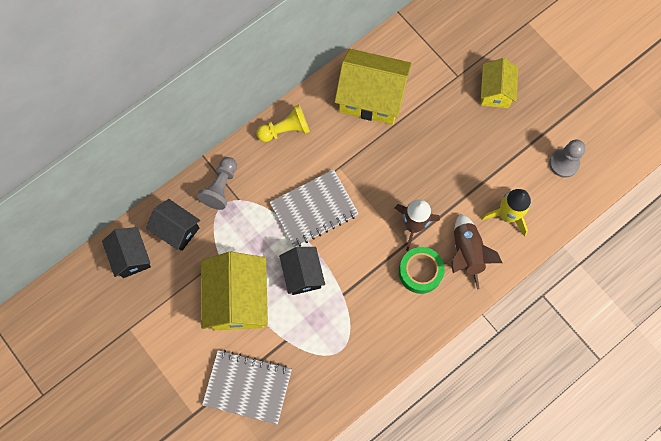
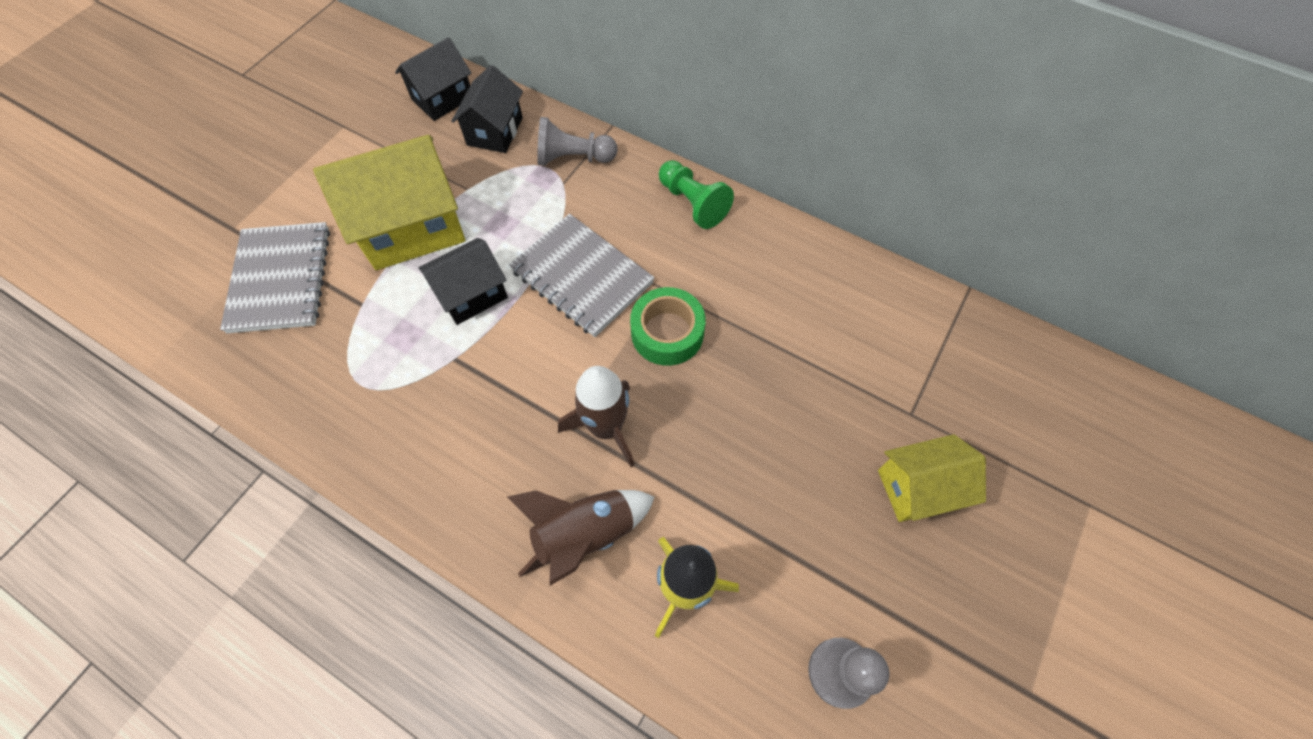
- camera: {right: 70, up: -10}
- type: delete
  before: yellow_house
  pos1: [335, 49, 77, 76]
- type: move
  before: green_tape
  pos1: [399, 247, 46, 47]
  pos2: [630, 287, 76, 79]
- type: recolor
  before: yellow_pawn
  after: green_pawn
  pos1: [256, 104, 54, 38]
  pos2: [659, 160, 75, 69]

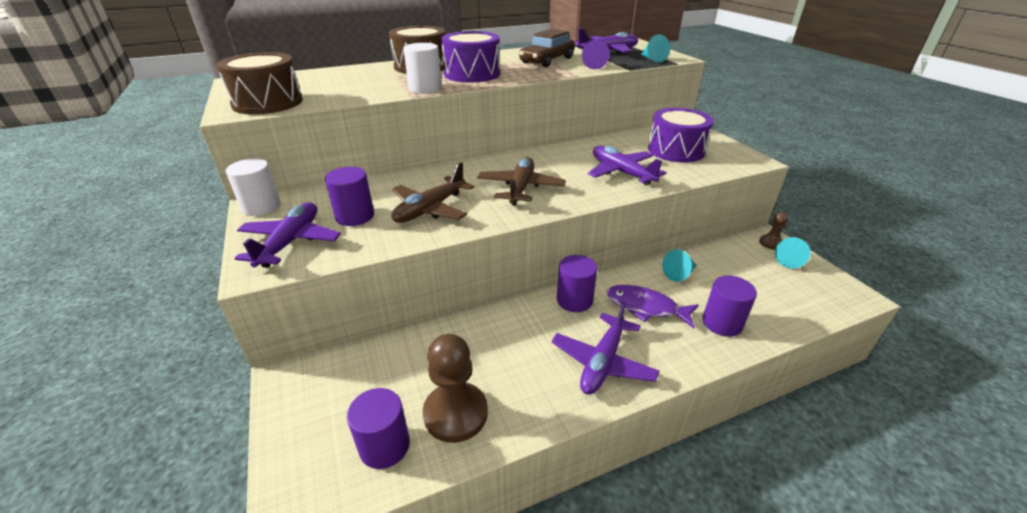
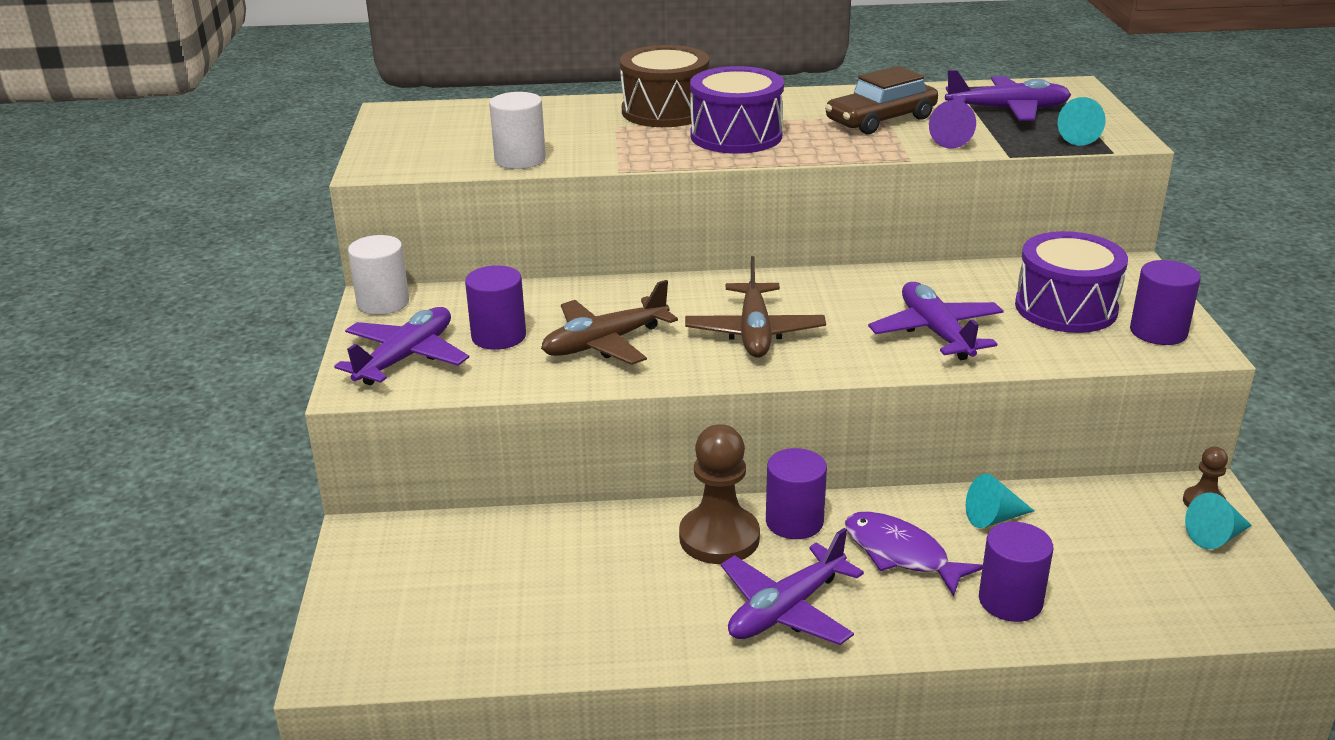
- camera: {right: 20, up: -5}
- type: delete
  before: brown_drum
  pos1: [216, 52, 87, 63]
- type: move
  before: purple_cylinder
  pos1: [347, 388, 63, 81]
  pos2: [1130, 260, 71, 85]
- type: move
  before: white_cylinder
  pos1: [403, 43, 39, 51]
  pos2: [489, 92, 57, 77]
- type: move
  before: brown_pawn
  pos1: [423, 334, 65, 109]
  pos2: [679, 424, 81, 140]
- type: rotate
  before: brown_plane
  pos1: [477, 157, 89, 49]
  pos2: [685, 256, 141, 102]
  turn: 150

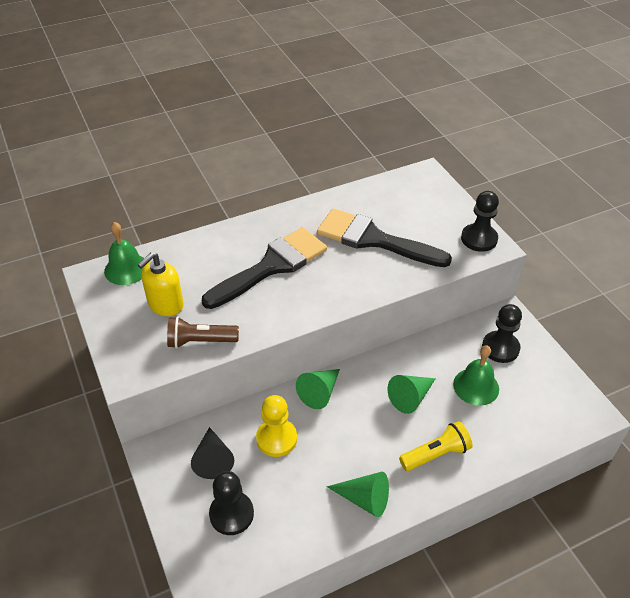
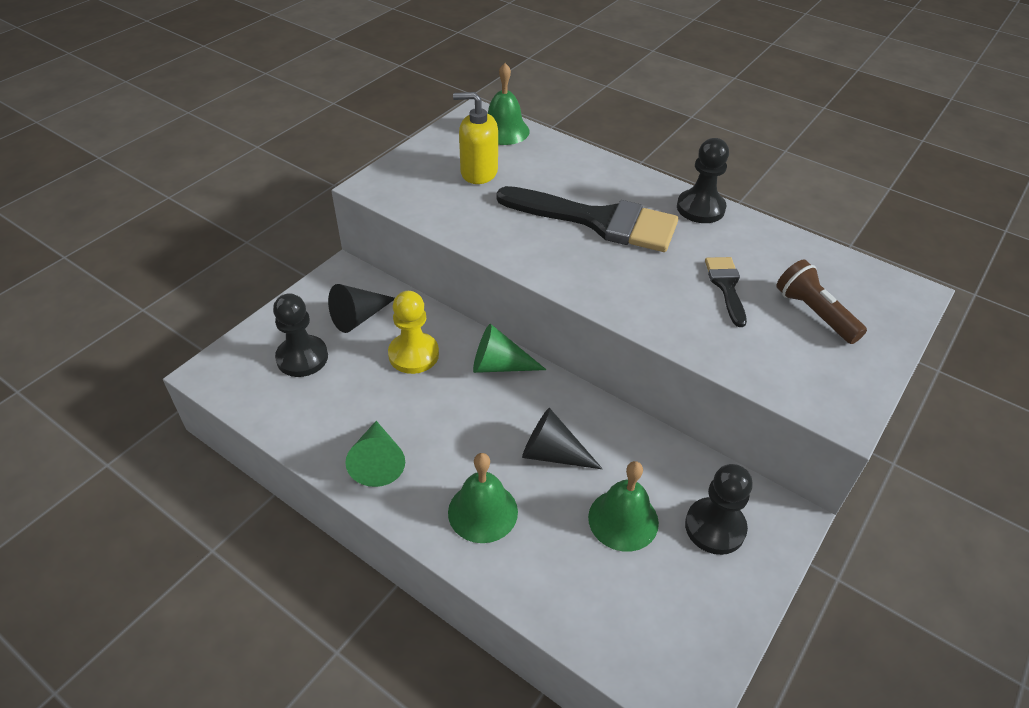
- camera: {right: 60, up: 0}
- type: move
  before: brown_flashlight
  pos1: [167, 316, 72, 33]
  pos2: [776, 260, 91, 84]
- type: move
  before: black_pawn
  pos1: [461, 191, 38, 61]
  pos2: [677, 138, 52, 85]
- type: replace
  before: yellow_flashlight
  after: green_bell
  pos1: [399, 421, 74, 50]
  pos2: [448, 453, 70, 90]
- type: recolor
  before: green_cone
  after: black_cone
  pos1: [388, 375, 48, 39]
  pos2: [522, 408, 81, 61]
- type: resize
  before: black_brush
  pos1: [317, 209, 135, 58]
  pos2: [705, 257, 42, 70]
  scale: 0.49

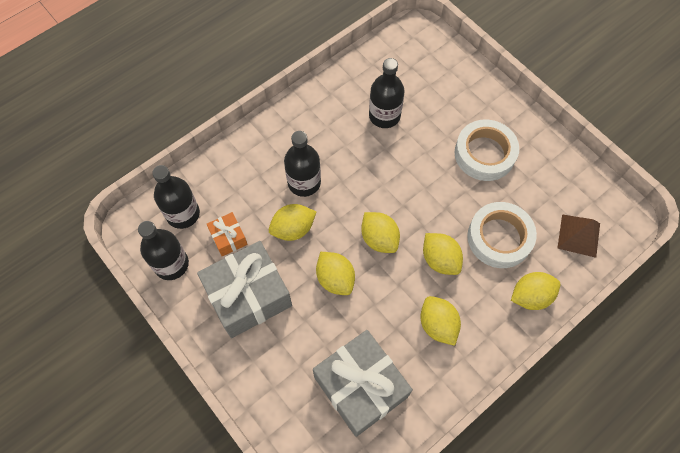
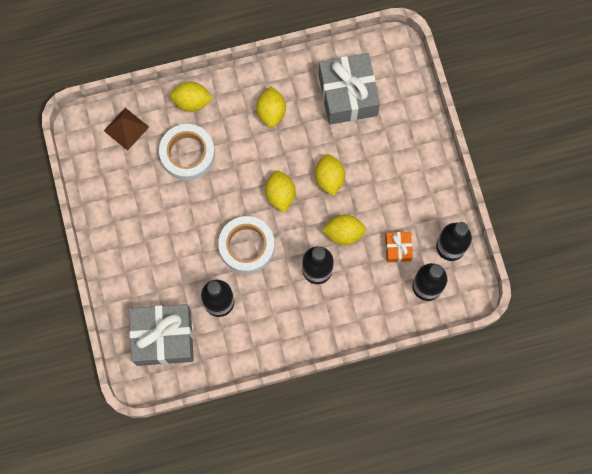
- camera: {right: -155, up: 10}
- type: delete
  before: yellow_lemon
  pos1: [423, 233, 40, 42]
- type: move
  before: grey_gift
  pos1: [197, 241, 95, 97]
  pos2: [129, 304, 65, 62]
- type: move
  before: white_tape
  pos1: [454, 119, 65, 62]
  pos2: [218, 216, 57, 58]

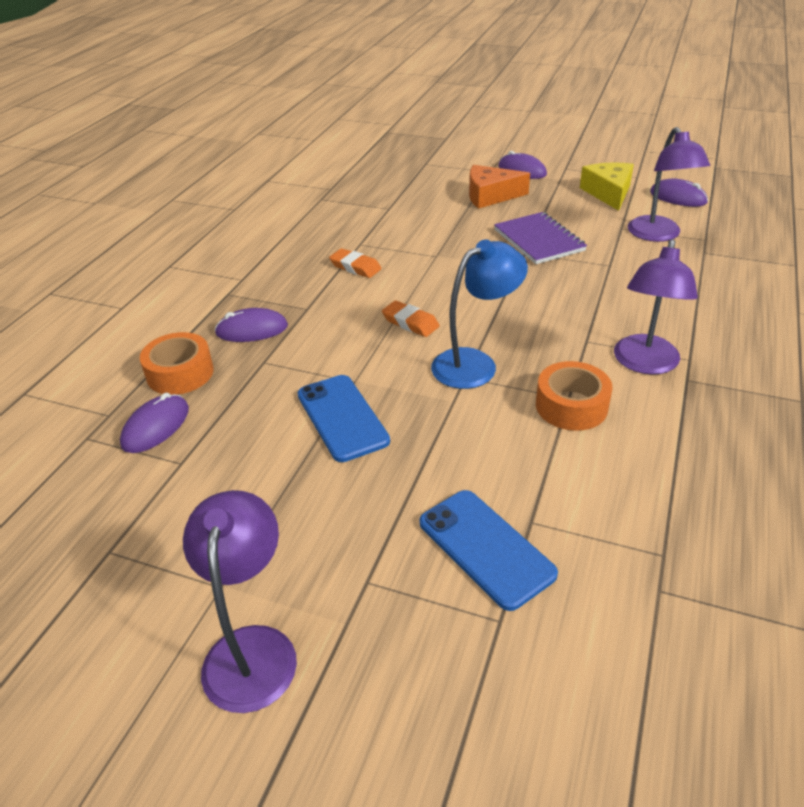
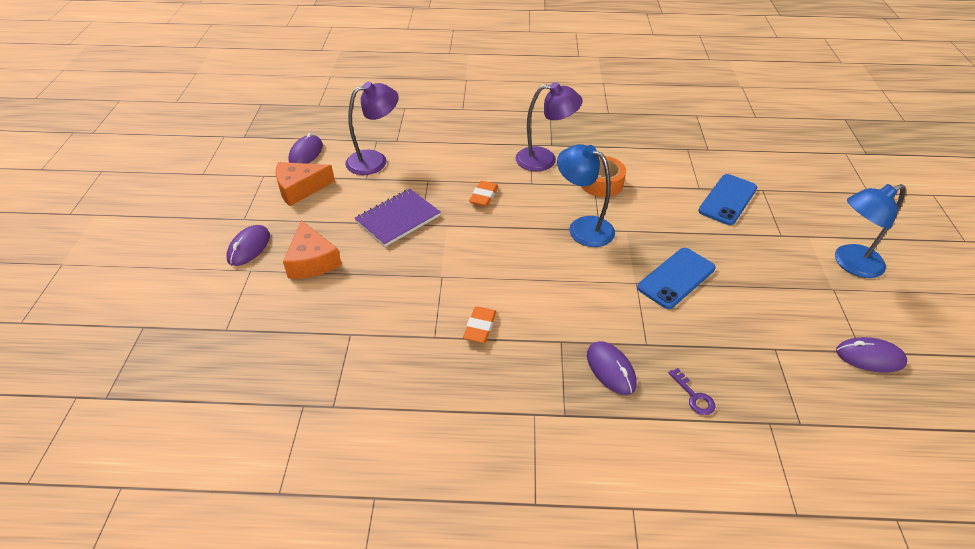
- camera: {right: -110, up: 5}
- type: move
  before: purple_mouse
  pos1: [120, 393, 69, 60]
  pos2: [836, 337, 71, 36]
- type: move
  before: orange_eraser
  pos1: [382, 300, 58, 37]
  pos2: [469, 181, 29, 26]
- type: replace
  before: orange_tape
  after: purple_key
  pos1: [140, 332, 74, 63]
  pos2: [668, 368, 47, 47]
- type: recolor
  before: purple_lamp
  after: blue_lamp
  pos1: [183, 490, 114, 223]
  pos2: [835, 184, 71, 94]
- type: recolor
  before: yellow_cheese
  after: orange_cheese
  pos1: [580, 162, 54, 49]
  pos2: [276, 162, 59, 44]

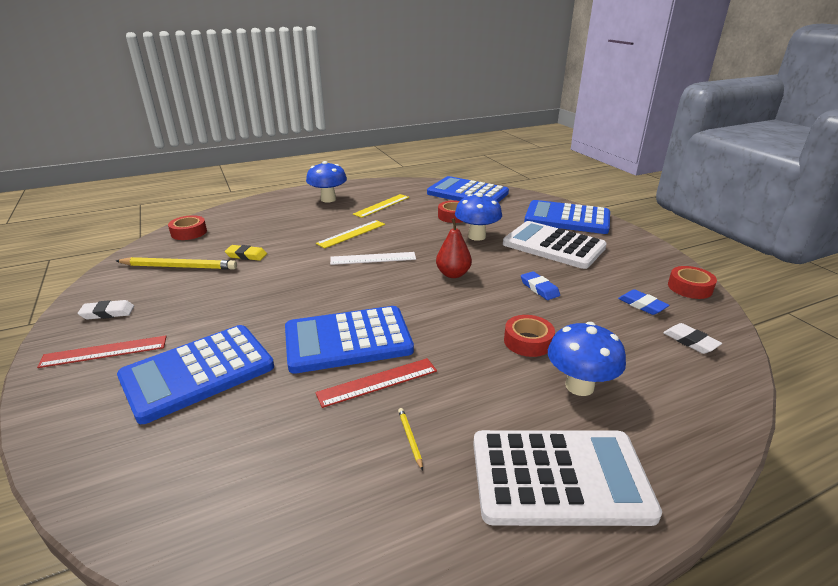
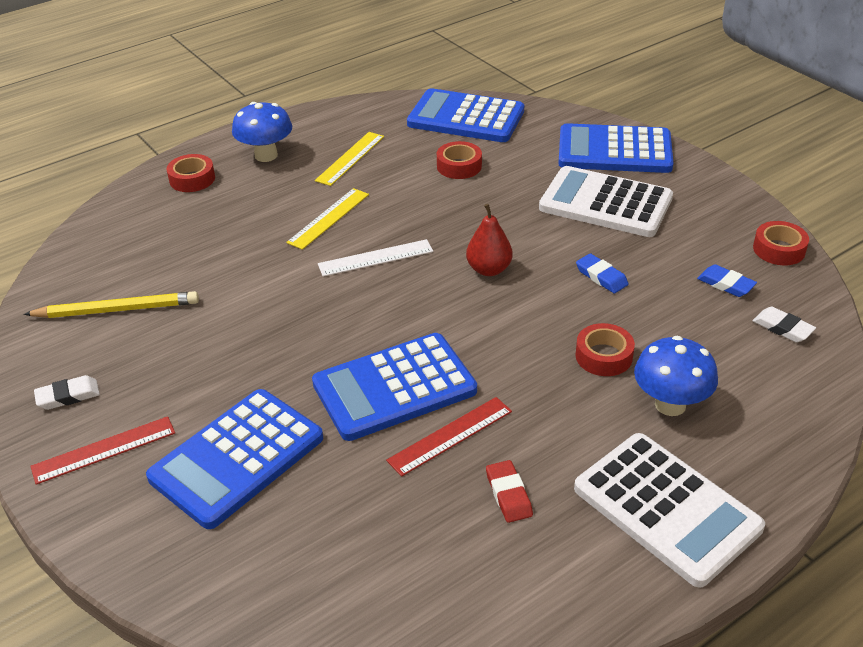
- camera: {right: -10, up: 10}
- type: delete
  before: yellow_eraser
  pos1: [225, 245, 42, 16]
- type: delete
  before: blue_mushroom
  pos1: [455, 193, 47, 48]
- type: move
  before: red_tape
  pos1: [168, 215, 39, 25]
  pos2: [167, 154, 48, 38]
- type: replace
  before: yellow_pencil
  after: red_eraser
  pos1: [398, 408, 25, 63]
  pos2: [486, 460, 47, 63]
- type: rotate
  before: white_calculator
  pos1: [473, 430, 189, 96]
  pos2: [574, 433, 191, 155]
  turn: 60

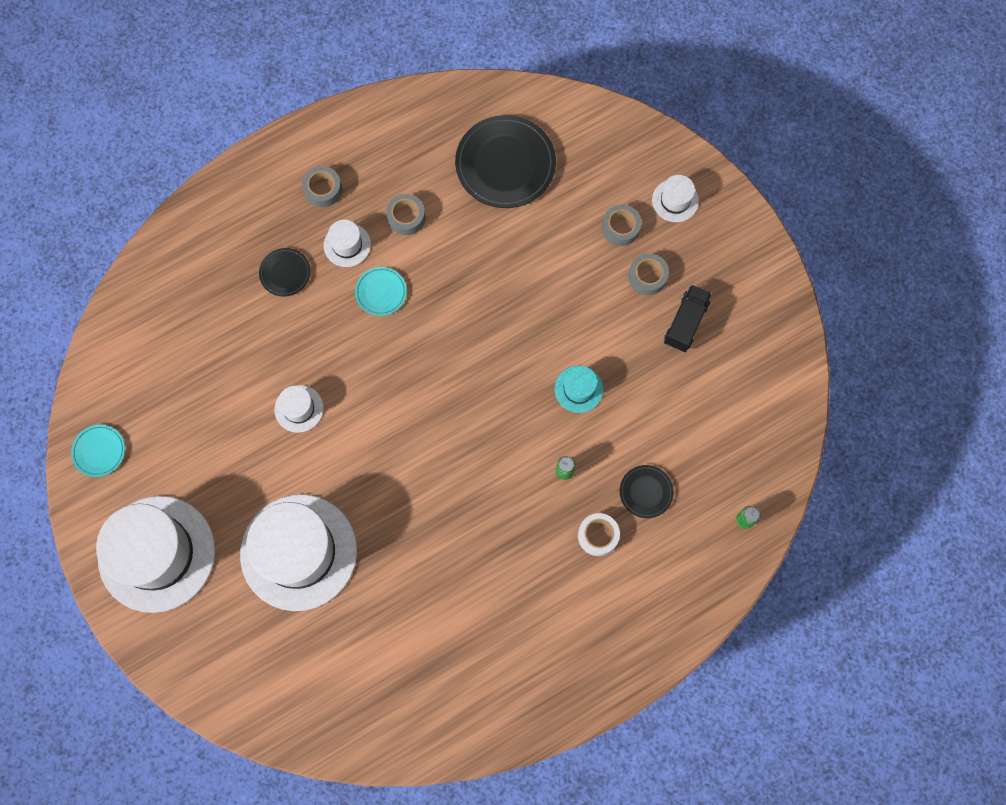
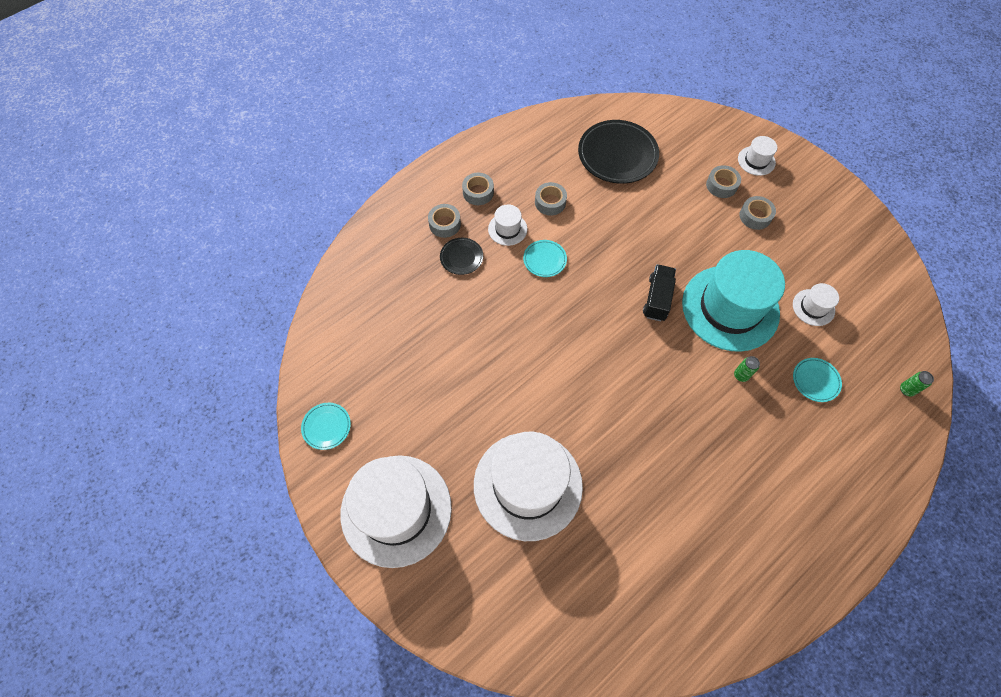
- camera: {right: -10, up: -10}
- type: delete
  before: white_tape
  pos1: [578, 513, 42, 43]
- type: insert
  after: grey_tape
  pos2: [428, 204, 33, 34]
- type: move
  before: white_hat
  pos1: [274, 385, 50, 48]
  pos2: [793, 283, 46, 43]
- type: move
  before: black_truck
  pos1: [664, 285, 48, 67]
  pos2: [643, 264, 33, 57]
- type: recolor
  before: black_plate
  after: turquoise_plate
  pos1: [620, 465, 54, 53]
  pos2: [793, 358, 49, 44]
- type: resize
  before: turquoise_hat
  pos1: [555, 366, 48, 47]
  pos2: [682, 250, 103, 102]
  scale: 2.31

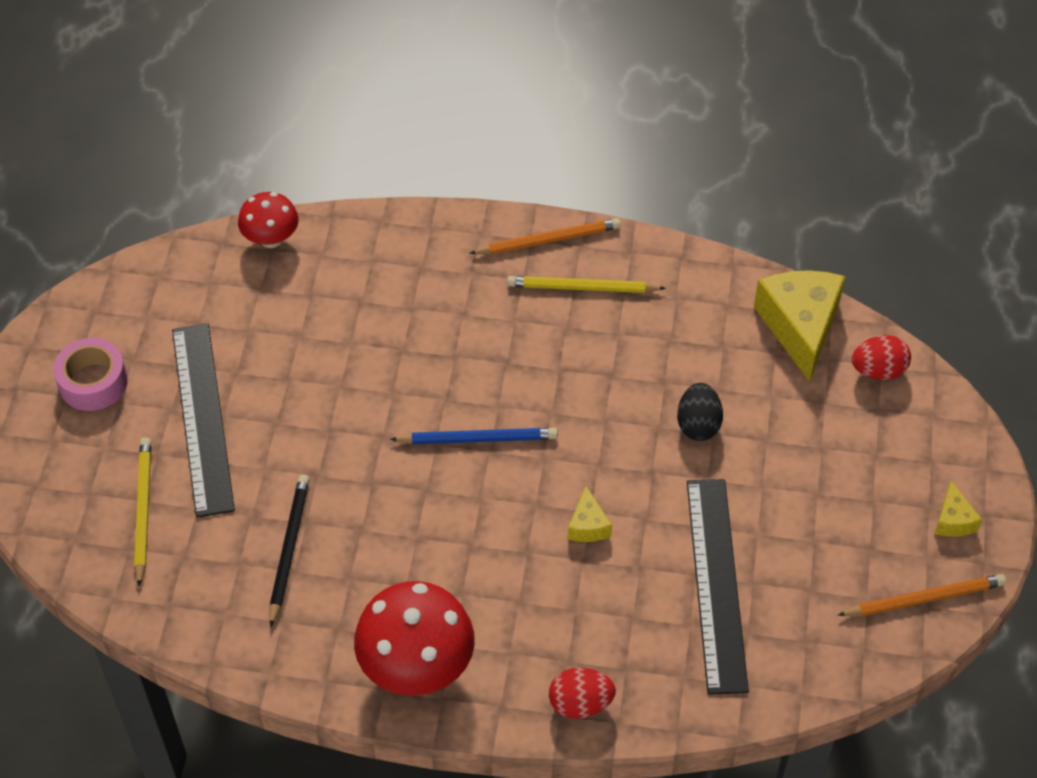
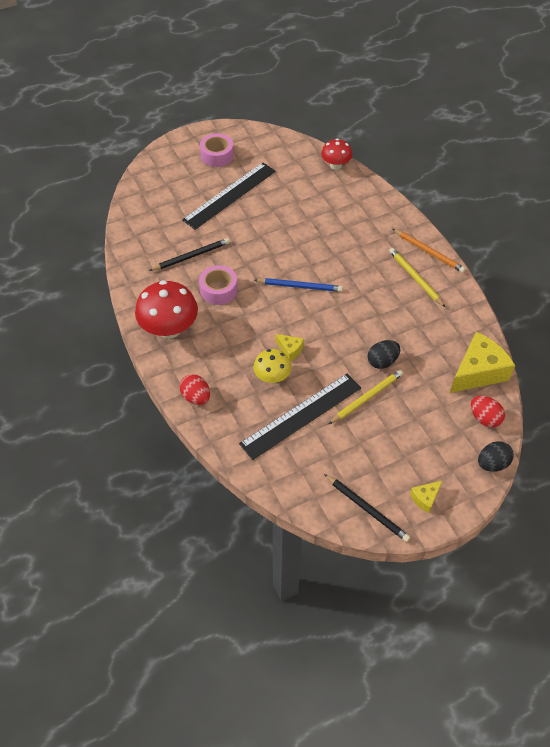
- camera: {right: 55, up: 0}
- type: insert
  after: pink_tape
  pos2: [199, 265, 39, 40]
- type: insert
  after: yellow_mushroom
  pos2: [254, 349, 37, 34]
- type: insert
  after: black_egg
  pos2: [478, 441, 36, 31]
- type: move
  before: yellow_pencil
  pos1: [134, 437, 17, 150]
  pos2: [329, 370, 74, 54]
- type: recolor
  before: orange_pencil
  after: black_pencil
  pos1: [838, 574, 168, 42]
  pos2: [324, 474, 86, 68]
- type: rotate
  before: blue_pencil
  pos1: [390, 428, 168, 16]
  pos2: [254, 278, 89, 14]
  turn: -45
- type: rotate
  before: yellow_cheese
  pos1: [568, 486, 44, 56]
  pos2: [275, 334, 29, 27]
  turn: -105

